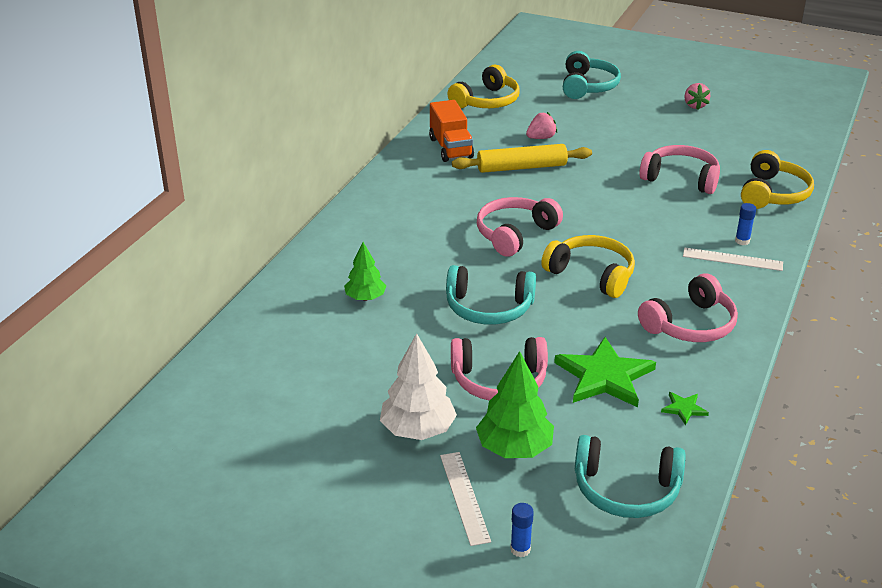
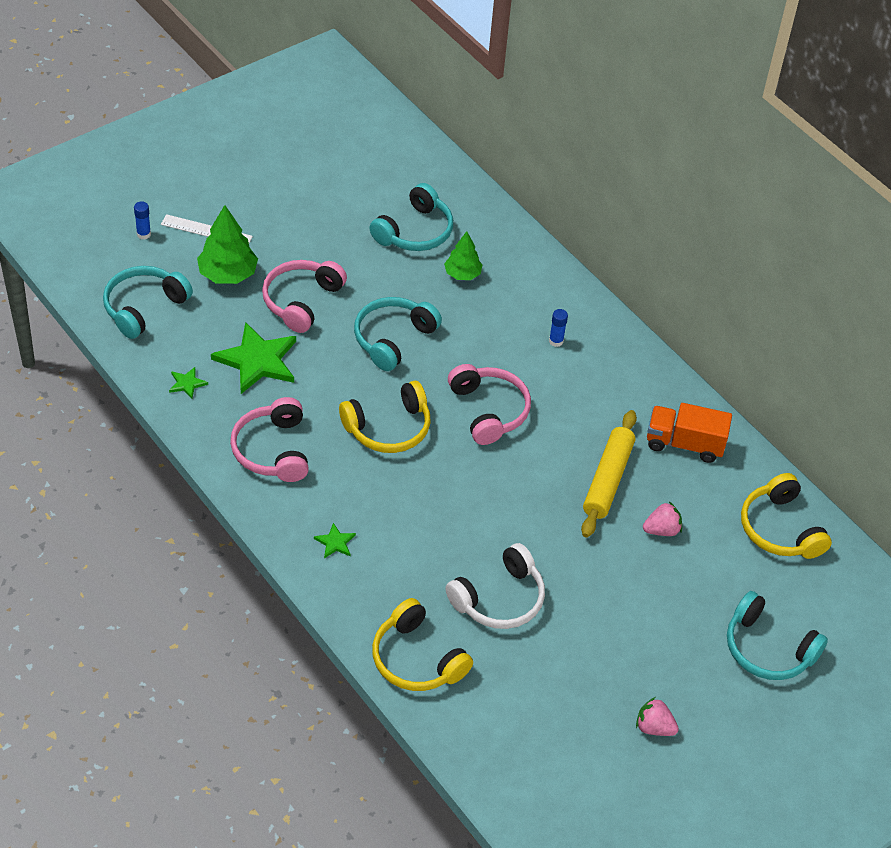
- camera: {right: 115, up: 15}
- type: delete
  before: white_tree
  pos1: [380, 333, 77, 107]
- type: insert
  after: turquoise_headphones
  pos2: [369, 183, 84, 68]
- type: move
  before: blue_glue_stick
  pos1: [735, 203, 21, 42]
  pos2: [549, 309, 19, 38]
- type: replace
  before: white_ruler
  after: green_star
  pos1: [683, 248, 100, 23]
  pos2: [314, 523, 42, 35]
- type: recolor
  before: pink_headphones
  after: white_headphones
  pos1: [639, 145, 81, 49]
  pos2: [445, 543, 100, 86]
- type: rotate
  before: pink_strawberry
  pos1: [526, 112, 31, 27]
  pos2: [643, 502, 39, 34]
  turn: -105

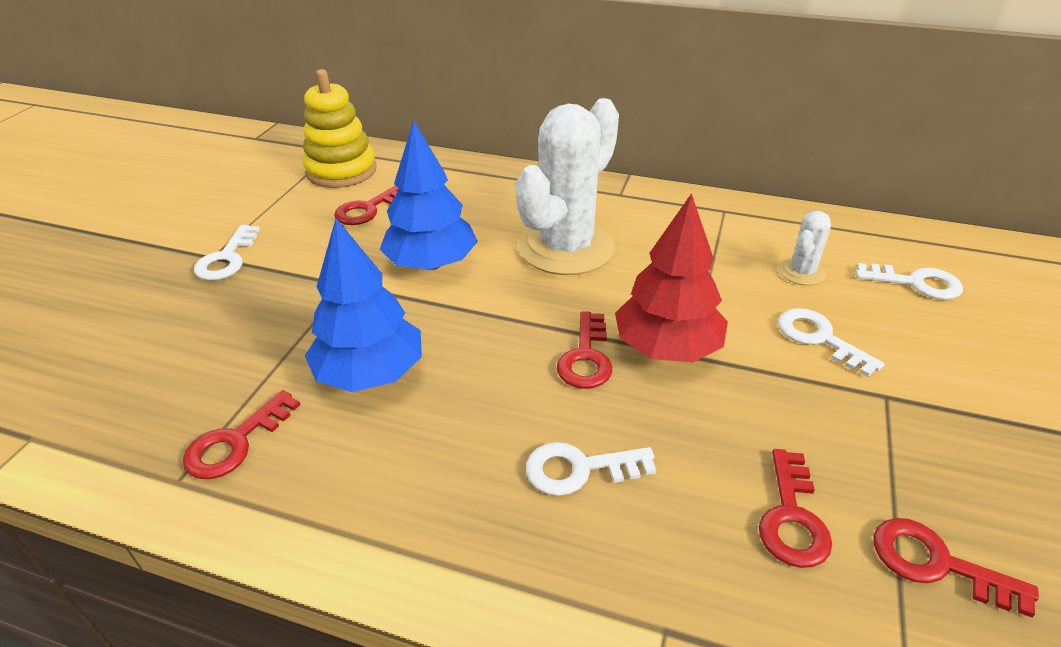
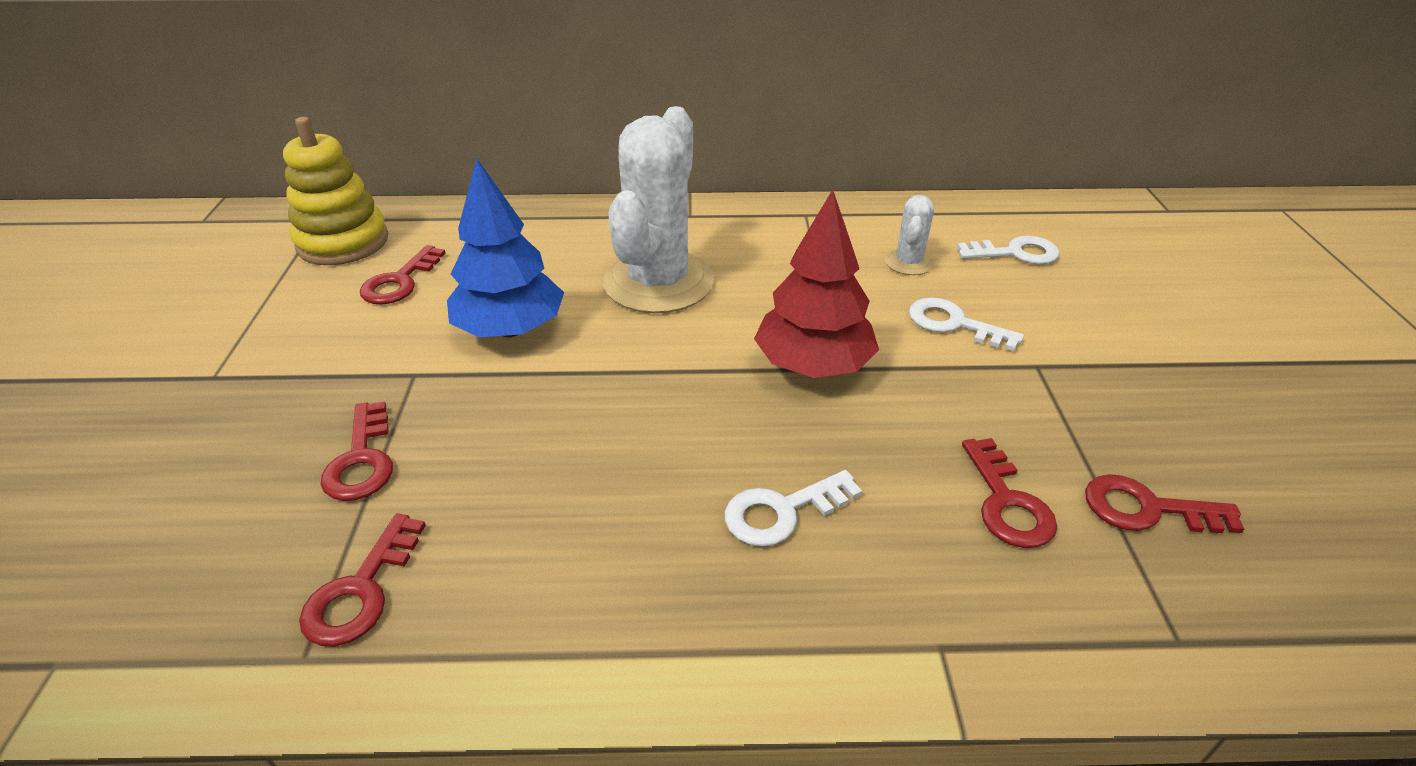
- camera: {right: -20, up: 0}
- type: delete
  before: white_key
  pos1: [194, 225, 66, 55]
- type: delete
  before: blue_tree
  pos1: [305, 218, 117, 174]
- type: move
  before: red_key
  pos1: [557, 311, 55, 78]
  pos2: [320, 401, 73, 100]

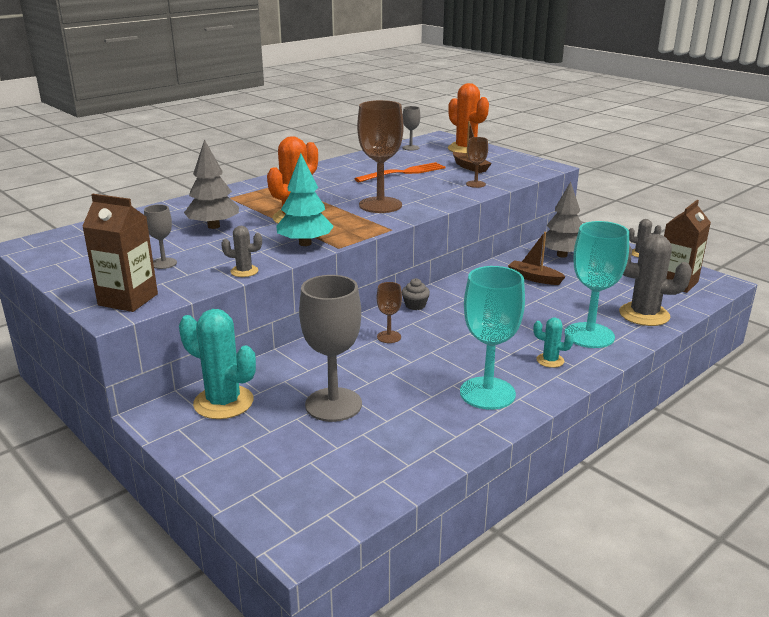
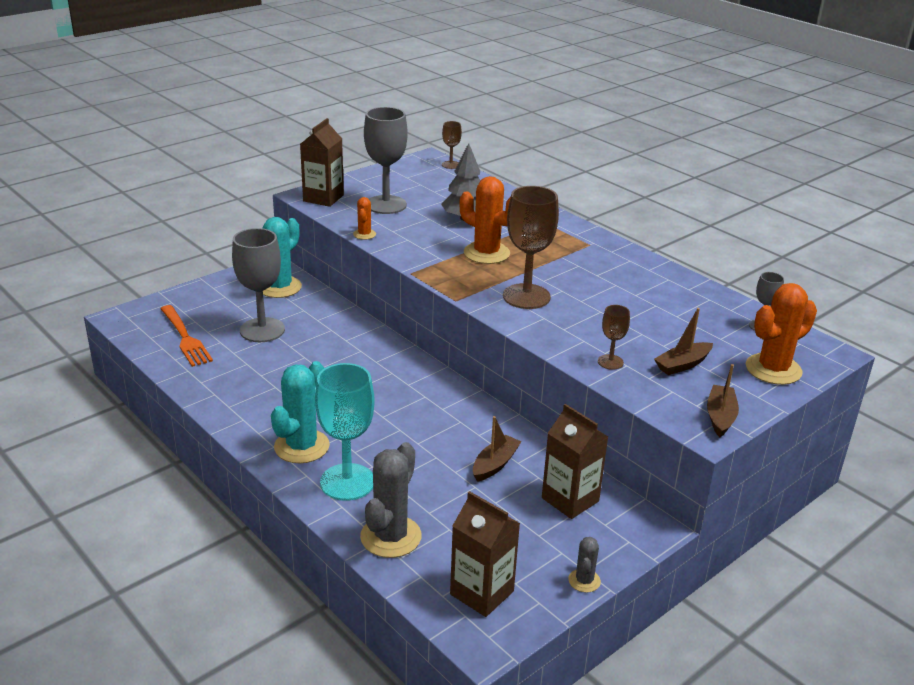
- camera: {right: 90, up: 5}
- type: delete
  before: turquoise_tree
  pos1: [277, 153, 57, 93]
- type: delete
  before: grey_cupcake
  pos1: [402, 278, 28, 32]
- type: delete
  before: turquoise_goblet
  pos1: [460, 266, 65, 144]
- type: insert
  after: brown_boat
  pos2: [707, 364, 32, 73]
- type: move
  before: orange_fork
  pos1: [354, 162, 92, 20]
  pos2: [160, 305, 53, 62]
- type: move
  before: brown_goblet
  pos1: [377, 282, 25, 61]
  pos2: [442, 121, 20, 48]
- type: replace
  before: grey_tree
  after: brown_carton
  pos1: [542, 182, 40, 76]
  pos2: [542, 404, 66, 115]
- type: recolor
  before: grey_cactus
  after: orange_cactus
  pos1: [221, 226, 41, 51]
  pos2: [353, 197, 23, 43]
- type: resize
  before: grey_goblet
  pos1: [144, 204, 33, 65]
  pos2: [364, 107, 44, 107]
  scale: 2.03
- type: resize
  before: turquoise_cactus
  pos1: [533, 318, 41, 50]
  pos2: [271, 361, 59, 102]
  scale: 1.98

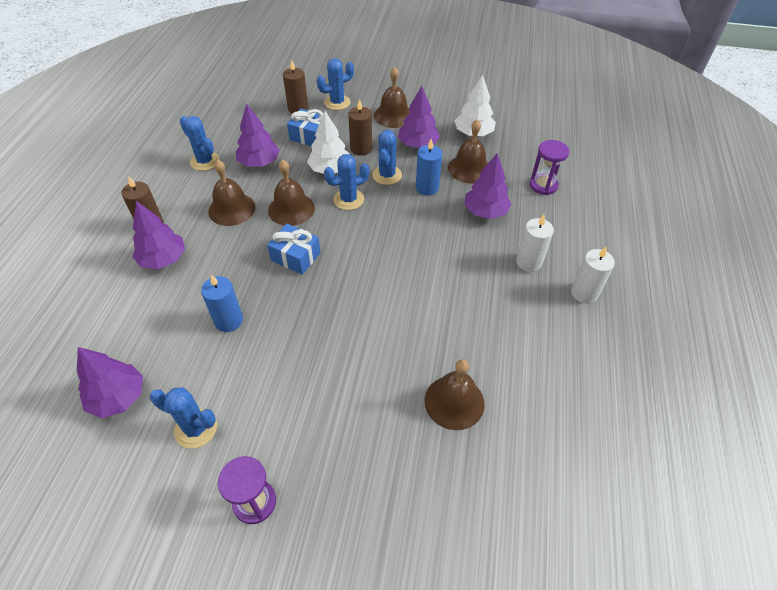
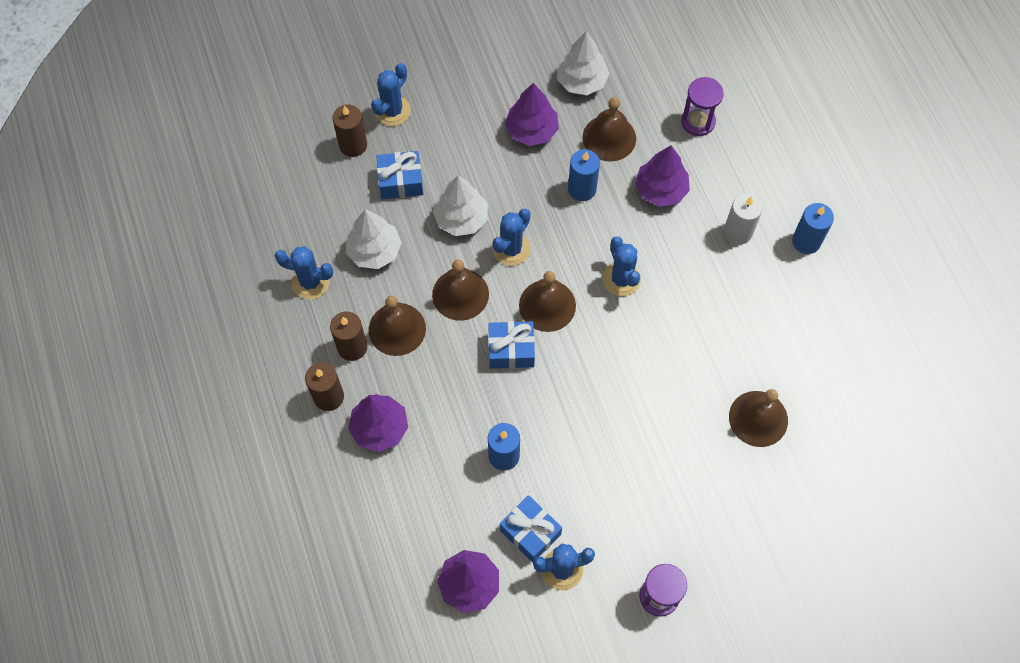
- camera: {right: -30, up: 15}
- type: insert
  after: blue_gift
  pos2: [500, 495, 62, 68]
- type: move
  before: brown_candle
  pos1: [348, 99, 24, 57]
  pos2: [330, 312, 37, 49]
- type: move
  before: blue_cactus
  pos1: [372, 130, 30, 55]
  pos2: [603, 236, 38, 60]
- type: move
  before: brown_bell
  pos1: [374, 66, 36, 62]
  pos2: [519, 271, 57, 61]
- type: recolor
  before: purple_tree
  after: white_tree
  pos1: [236, 103, 44, 64]
  pos2: [346, 209, 56, 60]
- type: recolor
  before: white_candle
  after: blue_candle
  pos1: [571, 246, 44, 58]
  pos2: [792, 203, 42, 51]

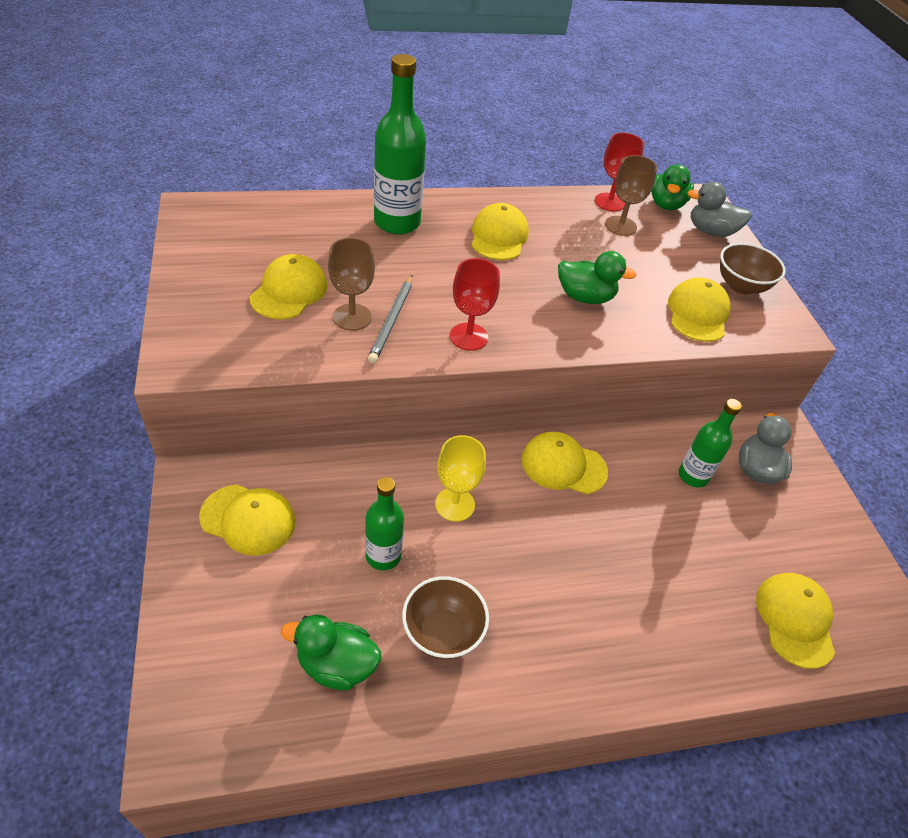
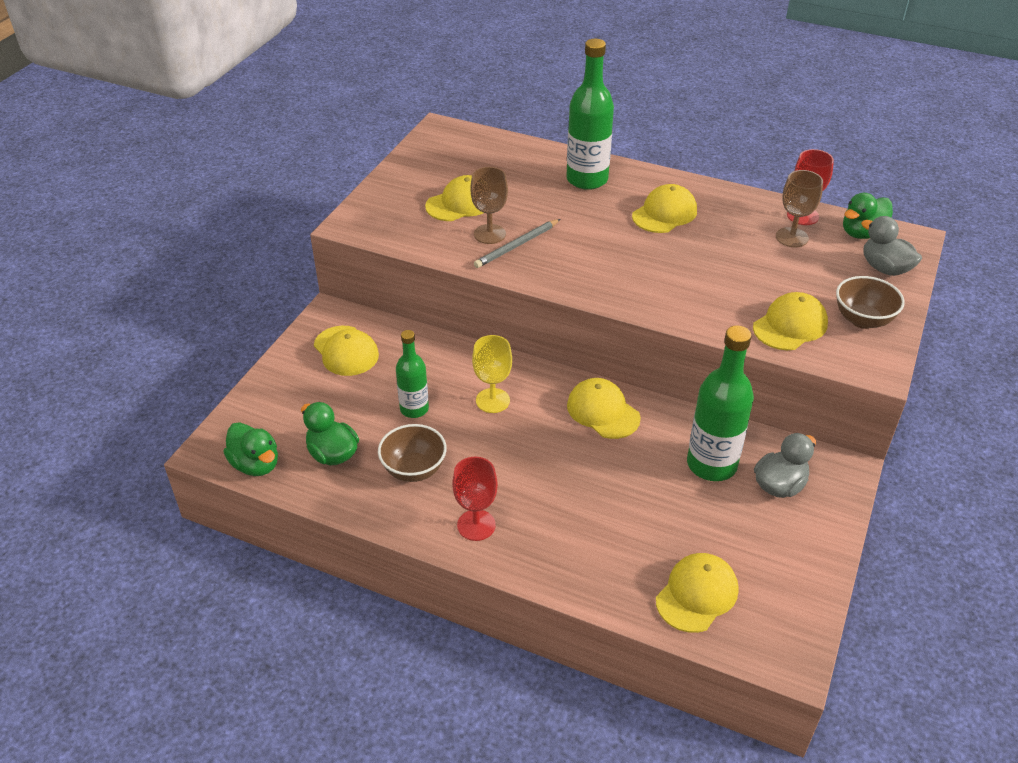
- camera: {right: 40, up: -5}
- type: move
  before: red_goblet
  pos1: [450, 258, 50, 93]
  pos2: [452, 457, 46, 84]
- type: move
  before: green_duck
  pos1: [558, 251, 79, 53]
  pos2: [223, 422, 55, 54]
- type: resize
  before: green_bottle
  pos1: [679, 399, 63, 89]
  pos2: [687, 325, 67, 156]
  scale: 1.66

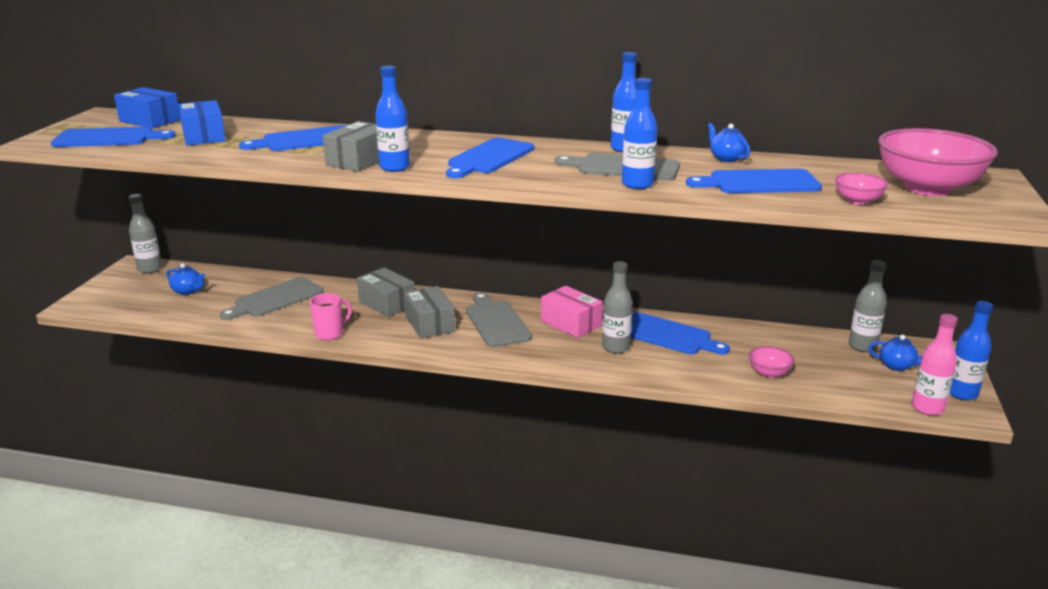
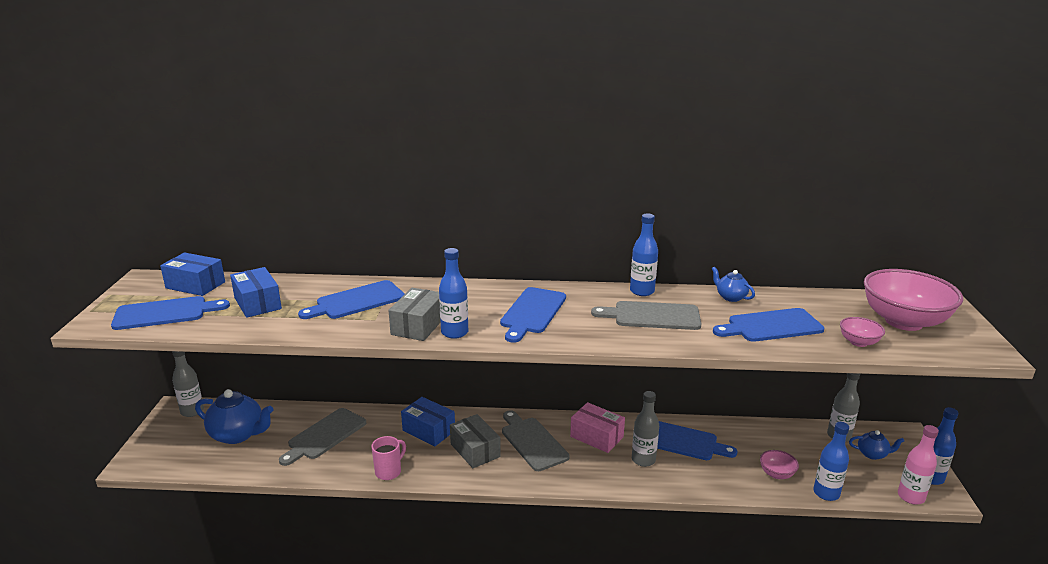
- camera: {right: -10, up: 0}
- type: move
  before: blue_bottle
  pos1: [622, 78, 35, 111]
  pos2: [813, 422, 36, 79]
- type: recolor
  before: grey_box
  after: blue_box
  pos1: [357, 267, 58, 50]
  pos2: [401, 397, 54, 49]
- type: resize
  before: blue_teapot
  pos1: [167, 263, 38, 32]
  pos2: [195, 389, 78, 55]
  scale: 1.89

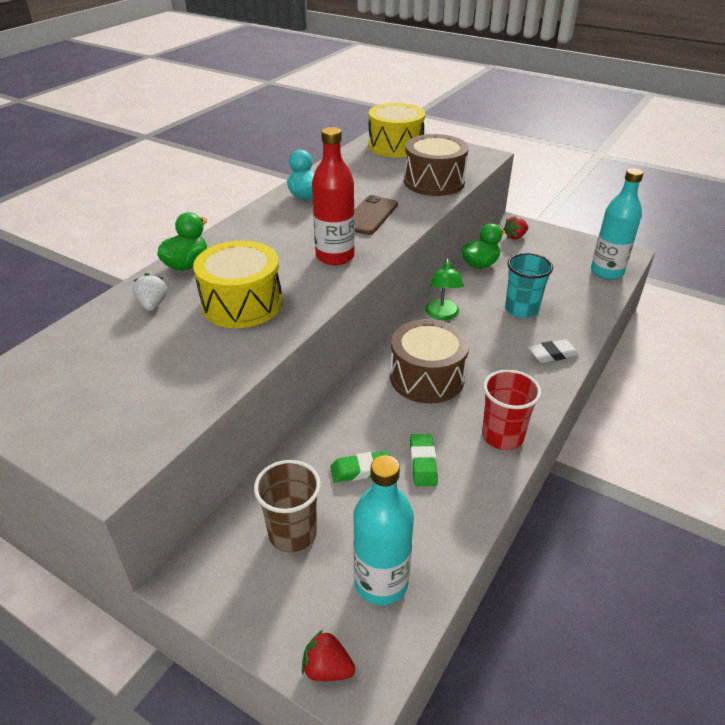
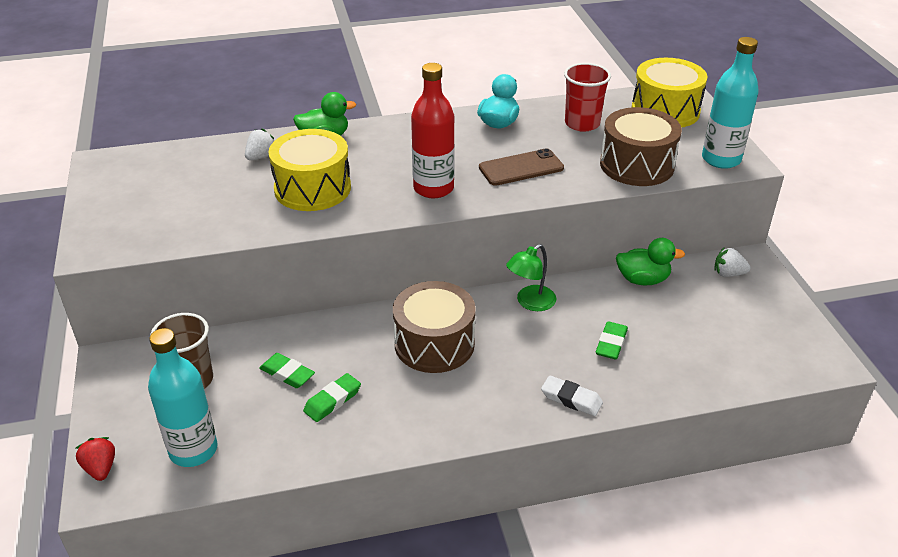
- camera: {right: 45, up: 0}
- type: move
  before: red_cup
  pos1: [482, 370, 59, 80]
  pos2: [564, 63, 47, 69]
- type: move
  before: turquoise_bottle
  pos1: [591, 168, 52, 112]
  pos2: [702, 37, 57, 132]
- type: replace
  before: turquoise_cup
  after: green_eraser
  pos1: [505, 253, 48, 65]
  pos2: [596, 321, 32, 38]
- type: recolor
  before: red_strawberry
  after: white_strawberry
  pos1: [503, 216, 25, 23]
  pos2: [714, 248, 37, 29]

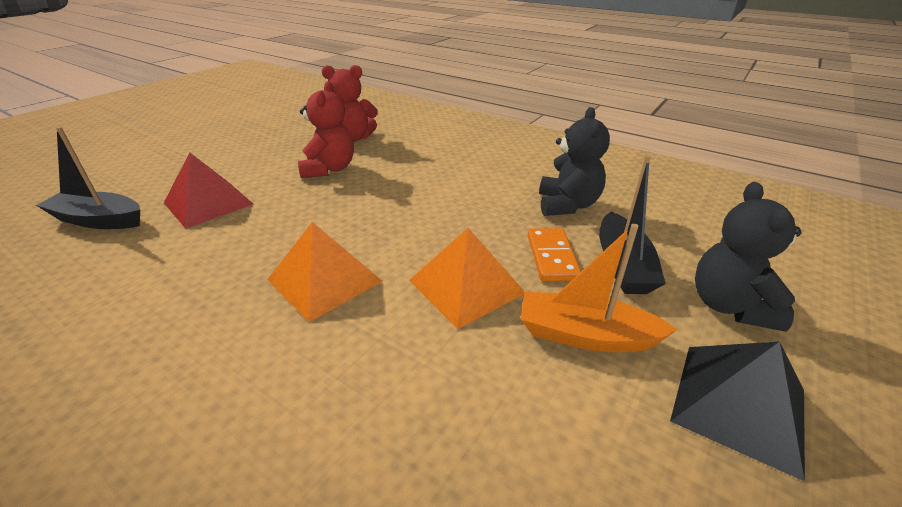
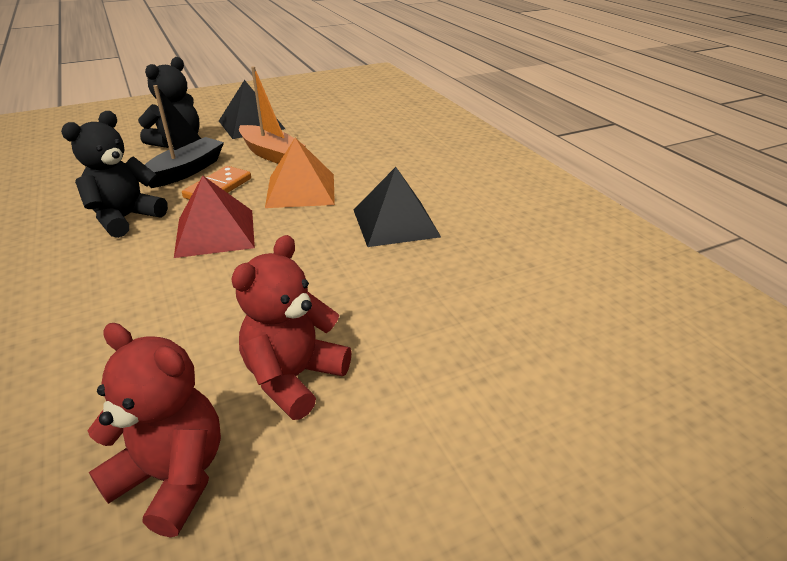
- camera: {right: -150, up: 0}
- type: delete
  before: black_boat
  pos1: [36, 127, 104, 102]
- type: move
  before: red_pyramid
  pos1: [164, 153, 89, 76]
  pos2: [174, 176, 81, 82]
- type: recolor
  before: orange_pyramid
  after: black_pyramid
  pos1: [267, 222, 115, 100]
  pos2: [354, 167, 87, 80]

